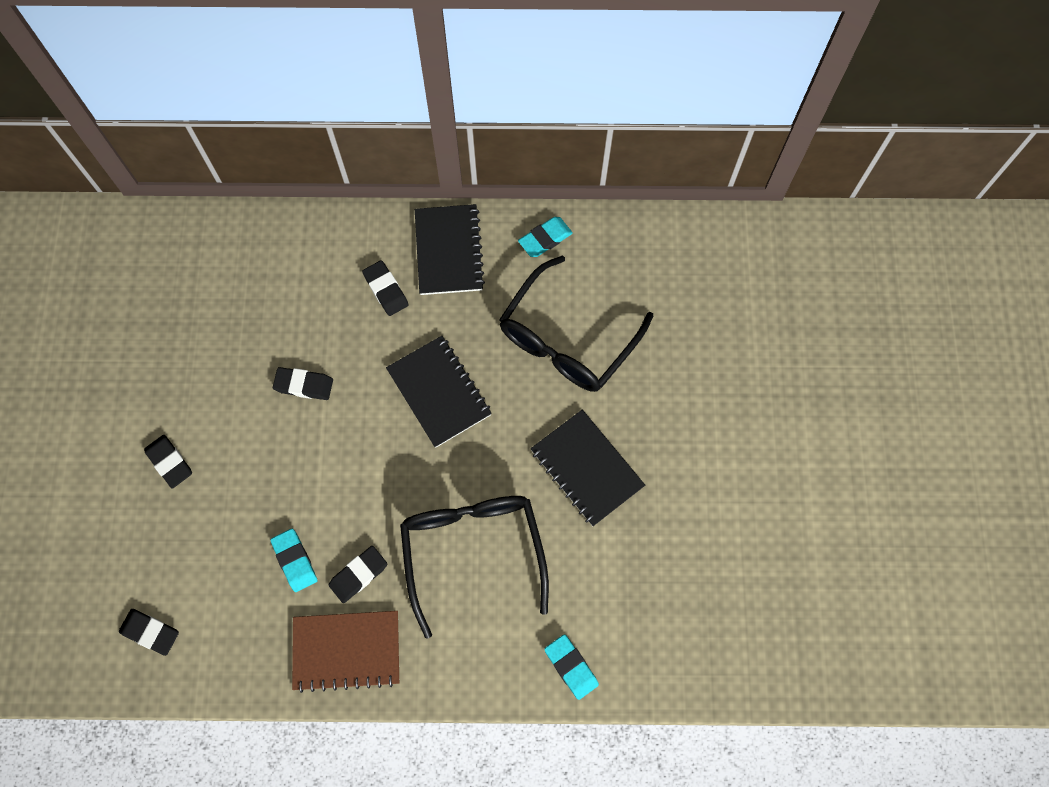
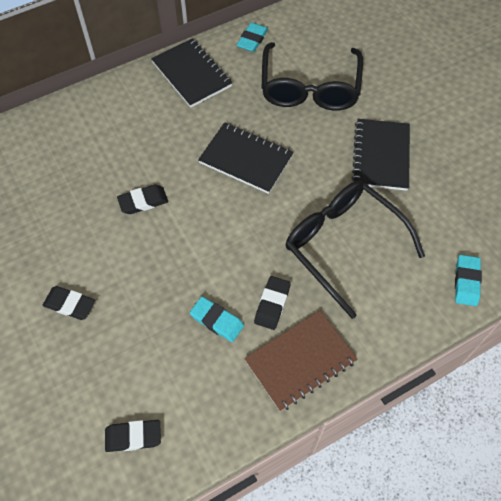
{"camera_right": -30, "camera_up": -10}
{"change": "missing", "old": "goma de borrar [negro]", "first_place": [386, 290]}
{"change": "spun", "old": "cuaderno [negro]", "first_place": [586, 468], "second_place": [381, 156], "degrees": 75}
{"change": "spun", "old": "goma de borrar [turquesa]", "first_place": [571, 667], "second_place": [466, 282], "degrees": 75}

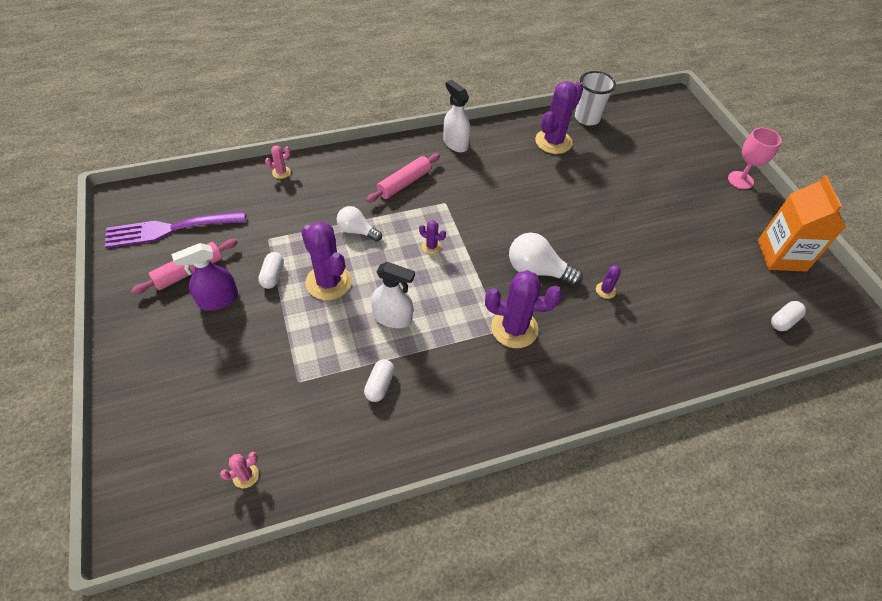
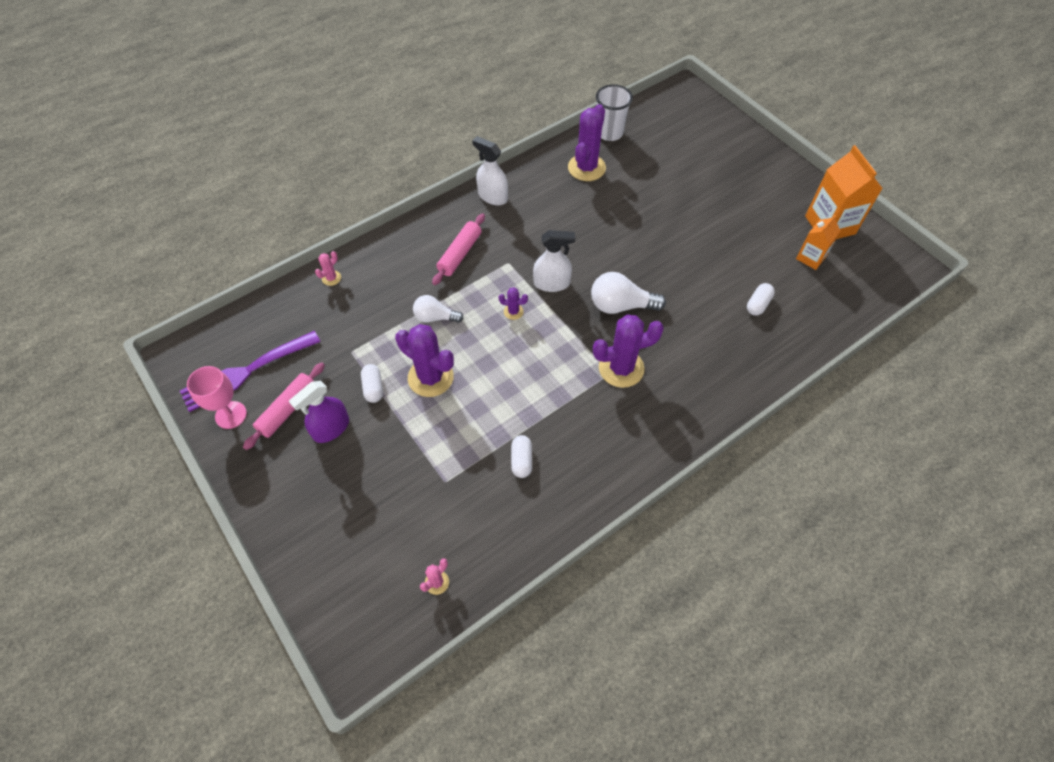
{"camera_right": -15, "camera_up": 5}
{"change": "relocated", "old": "copa [rosa]", "first_place": [740, 180], "second_place": [231, 415]}
{"change": "relocated", "old": "pulverizador [blanco]", "first_place": [392, 317], "second_place": [552, 283]}
{"change": "missing", "old": "cactus [morado]", "first_place": [605, 290]}
{"change": "relocated", "old": "cápsula [blanco]", "first_place": [783, 321], "second_place": [758, 304]}
{"change": "appeared", "new": "cartón de leche [naranja]", "second_place": [811, 257]}

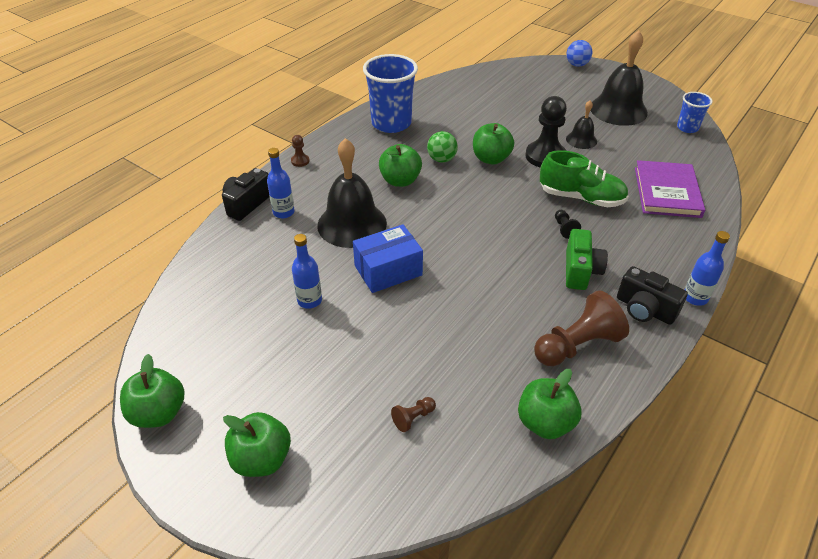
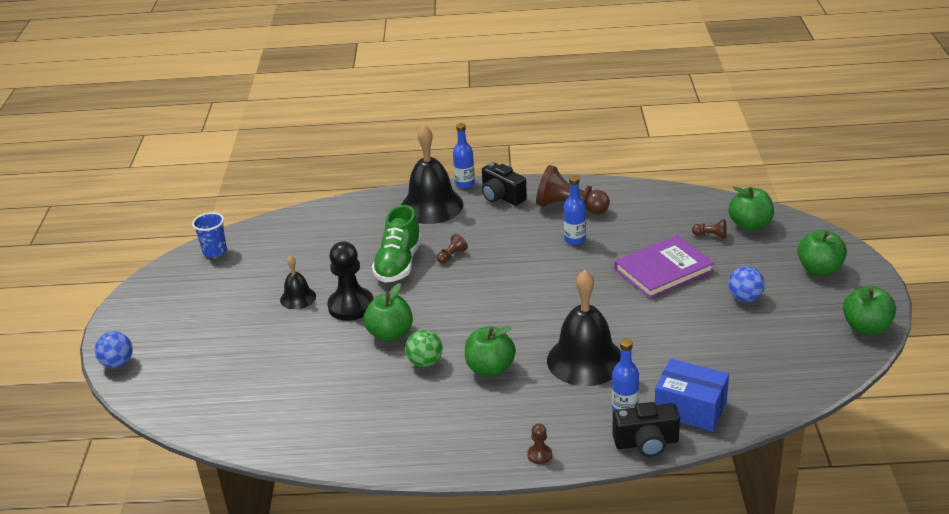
{"camera_right": -125, "camera_up": -10}
{"change": "relocated", "old": "campana [negro]", "first_place": [618, 110], "second_place": [431, 206]}
{"change": "missing", "old": "vaso [azul]", "first_place": [391, 123]}
{"change": "spun", "old": "zapato [verde]", "first_place": [581, 198], "second_place": [398, 264], "degrees": -150}
{"change": "relocated", "old": "libro [morado]", "first_place": [667, 192], "second_place": [663, 270]}
{"change": "colour", "old": "peón [negro]", "new": "peón [marrón]", "first_place": [564, 229], "second_place": [452, 256]}
{"change": "relocated", "old": "caja [azul]", "first_place": [388, 270], "second_place": [690, 408]}
{"change": "missing", "old": "cámara [verde]", "first_place": [580, 271]}
{"change": "relocated", "old": "botella [azul]", "first_place": [309, 300], "second_place": [575, 240]}
{"change": "spun", "old": "cámara [negro]", "first_place": [644, 309], "second_place": [502, 197], "degrees": 135}
{"change": "relocated", "old": "manzana [verde]", "first_place": [545, 422], "second_place": [750, 225]}
{"change": "appeared", "new": "pelota [azul]", "second_place": [745, 298]}

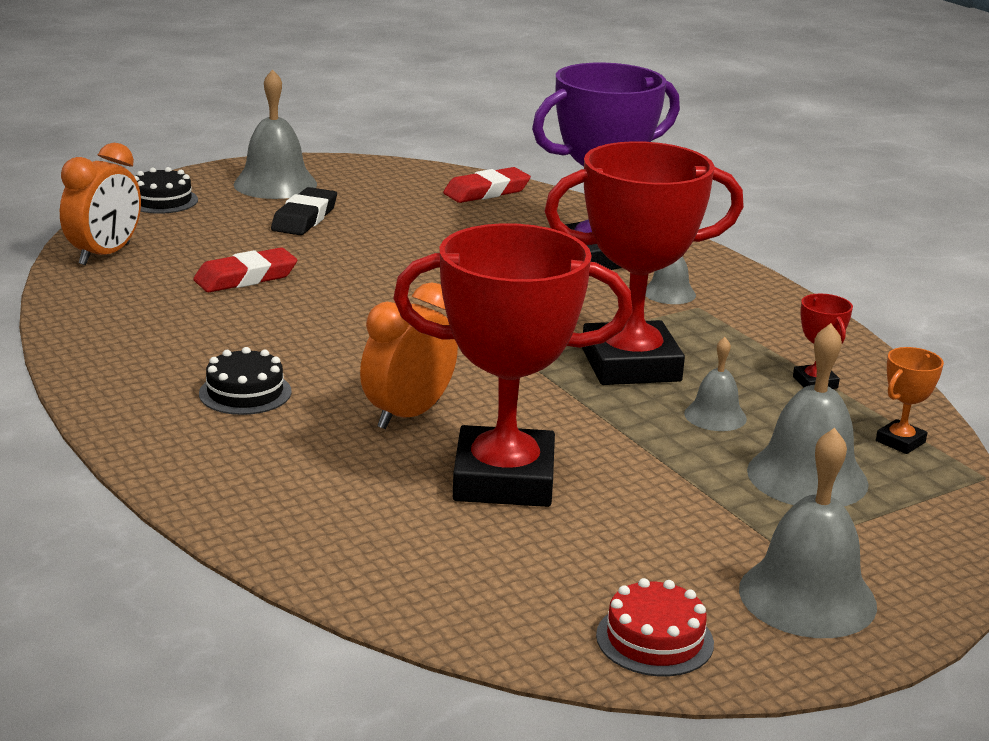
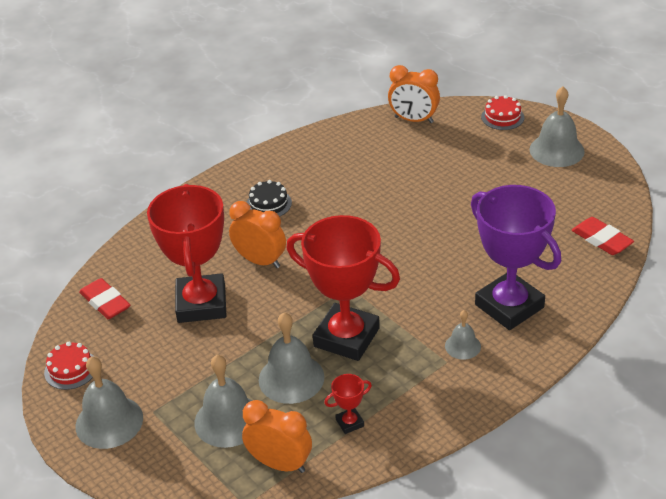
{"camera_right": 85, "camera_up": 15}
{"change": "spun", "old": "trofeo [rojo]", "first_place": [631, 365], "second_place": [346, 337], "degrees": -45}
{"change": "colour", "old": "tarta [negro]", "new": "tarta [rojo]", "first_place": [162, 200], "second_place": [502, 117]}
{"change": "missing", "old": "goma de borrar [negro]", "first_place": [304, 218]}
{"change": "relocated", "old": "goma de borrar [rojo]", "first_place": [246, 278], "second_place": [105, 302]}
{"change": "size", "old": "campana [gris]", "first_place": [715, 416], "second_place": [291, 378], "factor": 1.8}
{"change": "exchanged", "old": "trofeo [naranja]", "new": "despertador [naranja]", "first_place": [900, 442], "second_place": [280, 464]}

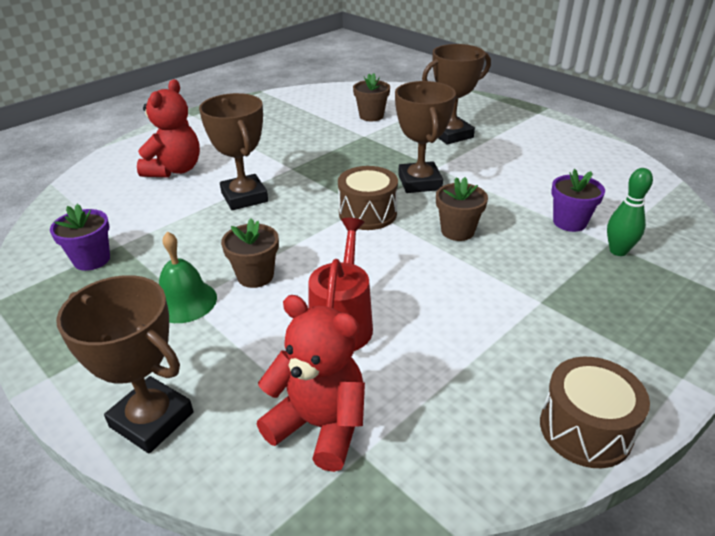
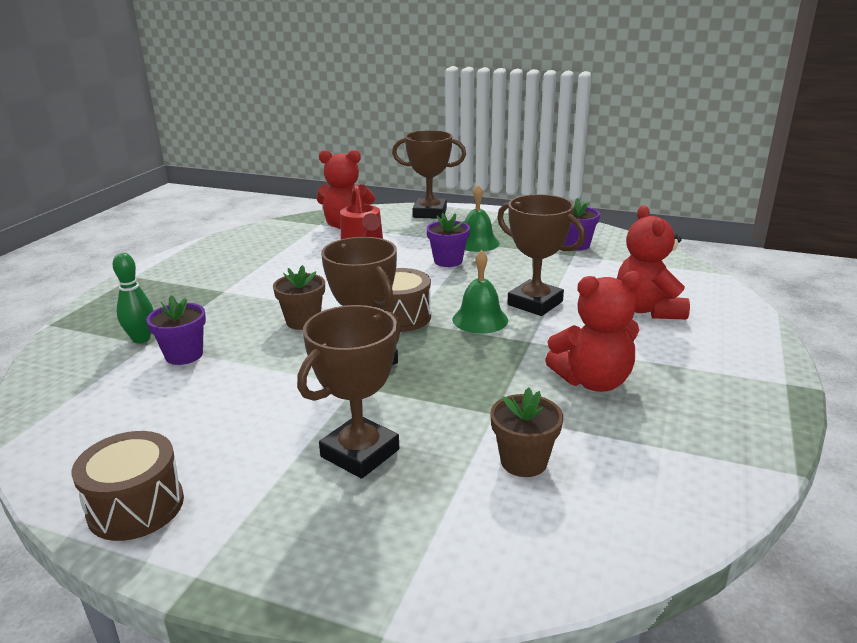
{"camera_right": 155, "camera_up": -10}
{"change": "colour", "old": "maceta [marrón]", "new": "maceta [morado]", "first_place": [255, 276], "second_place": [448, 261]}
{"change": "relocated", "old": "tambor [marrón]", "first_place": [585, 429], "second_place": [136, 506]}
{"change": "appeared", "new": "campana [verde]", "second_place": [480, 319]}
{"change": "appeared", "new": "osito [rojo]", "second_place": [593, 381]}

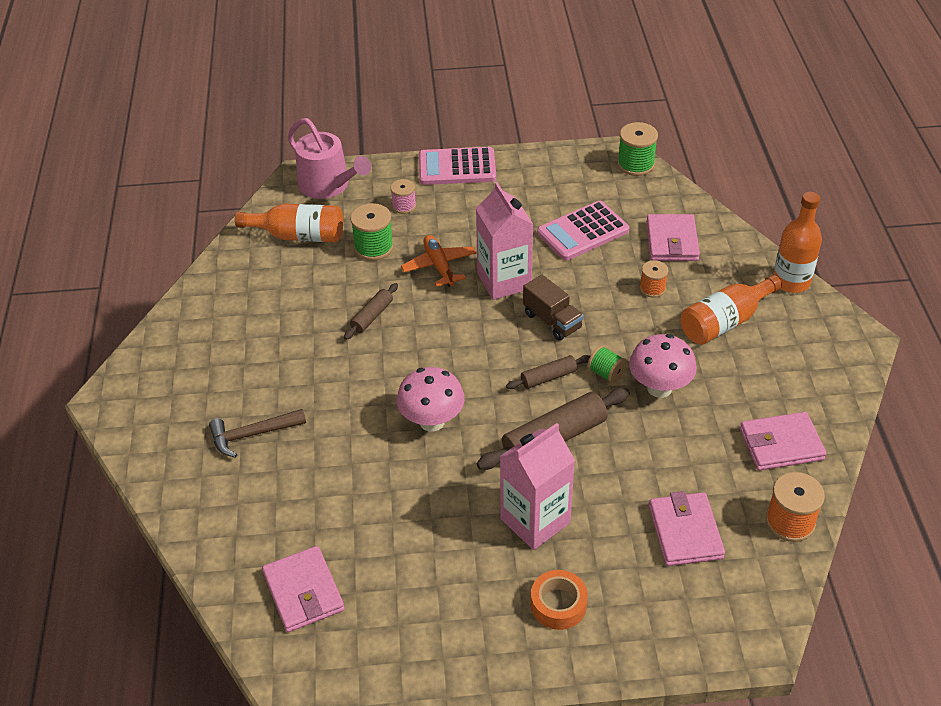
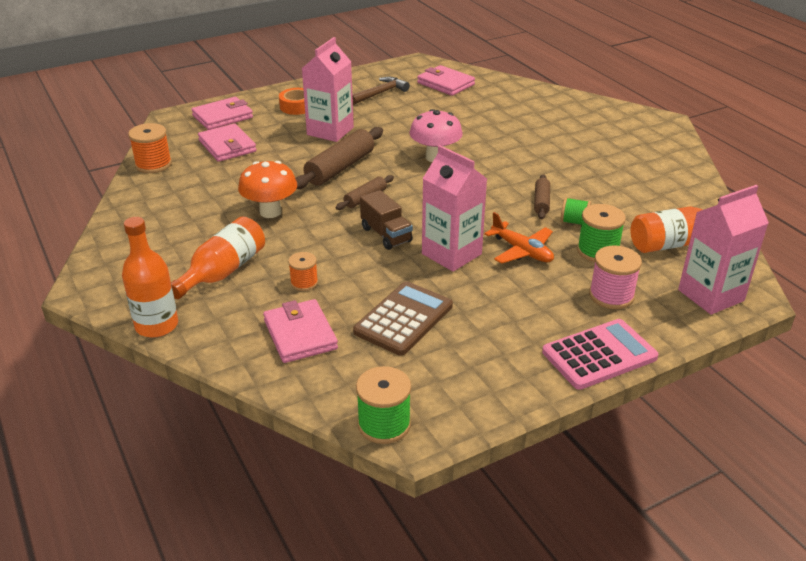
{"camera_right": 155, "camera_up": -10}
{"change": "exchanged", "old": "regadera [rosa]", "new": "cartón de leche [rosa]", "first_place": [328, 185], "second_place": [711, 295]}
{"change": "size", "old": "carrete [rosa]", "first_place": [404, 206], "second_place": [611, 295], "factor": 1.58}
{"change": "colour", "old": "calculadora [rosa]", "new": "calculadora [marrón]", "first_place": [583, 232], "second_place": [403, 319]}
{"change": "spun", "old": "camión [marrón]", "first_place": [552, 321], "second_place": [386, 235], "degrees": -150}
{"change": "colour", "old": "seta [rosa]", "new": "seta [naranja]", "first_place": [659, 388], "second_place": [270, 212]}
{"change": "relocated", "old": "carrete [verde]", "first_place": [606, 373], "second_place": [574, 222]}
{"change": "relocated", "old": "martillo [marrón]", "first_place": [252, 435], "second_place": [380, 93]}
{"change": "relocated", "old": "cartera [rosa]", "first_place": [781, 444], "second_place": [223, 117]}

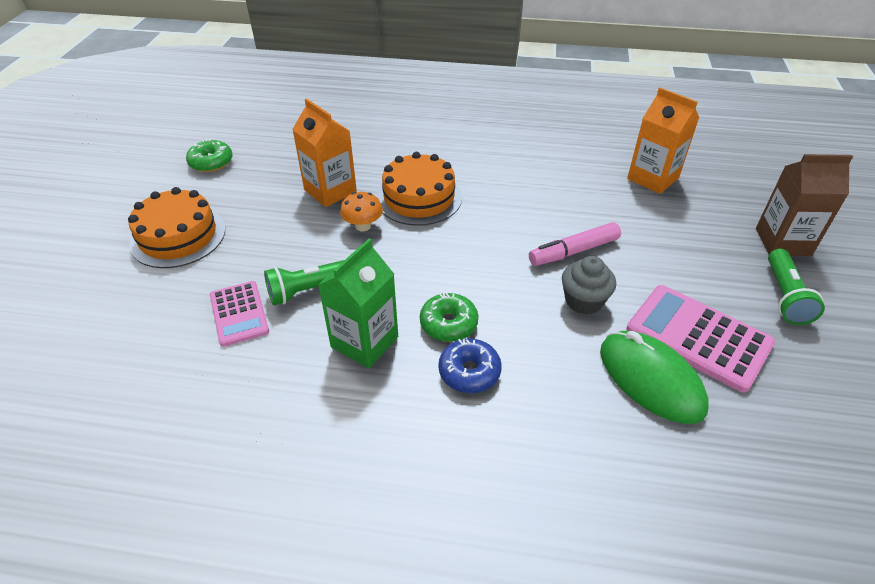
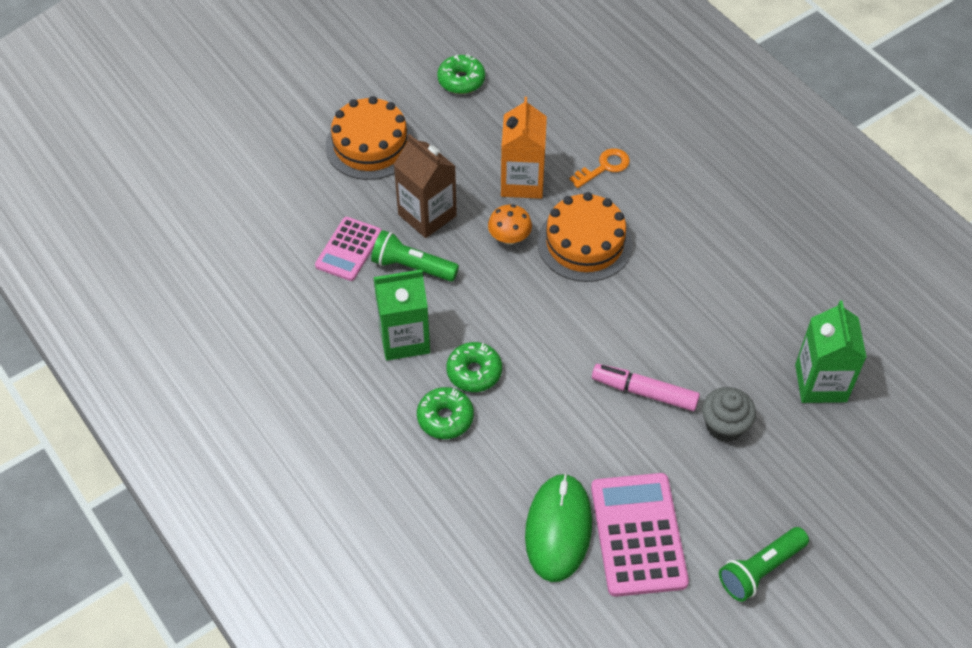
{"camera_right": 45, "camera_up": 10}
{"change": "colour", "old": "cartón de leche [naranja]", "new": "cartón de leche [verde]", "first_place": [652, 178], "second_place": [820, 383]}
{"change": "relocated", "old": "cartón de leche [marrón]", "first_place": [782, 242], "second_place": [427, 215]}
{"change": "relocated", "old": "magdalena [gris]", "first_place": [583, 301], "second_place": [724, 425]}
{"change": "colour", "old": "rosquilla [azul]", "new": "rosquilla [verde]", "first_place": [469, 372], "second_place": [445, 418]}
{"change": "appeared", "new": "llave [naranja]", "second_place": [604, 167]}

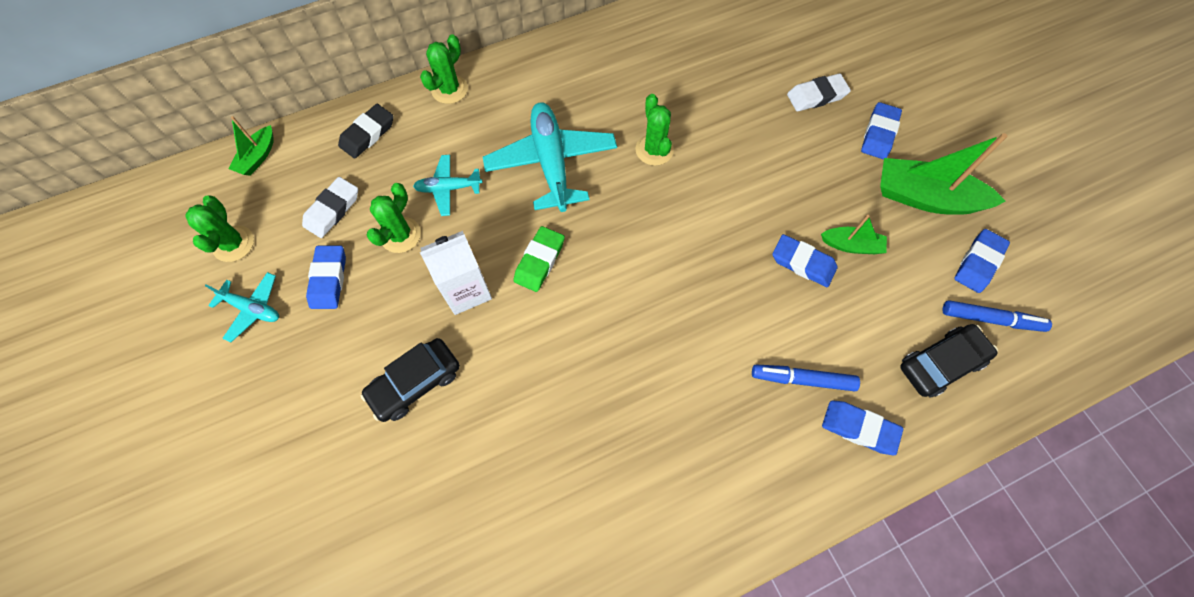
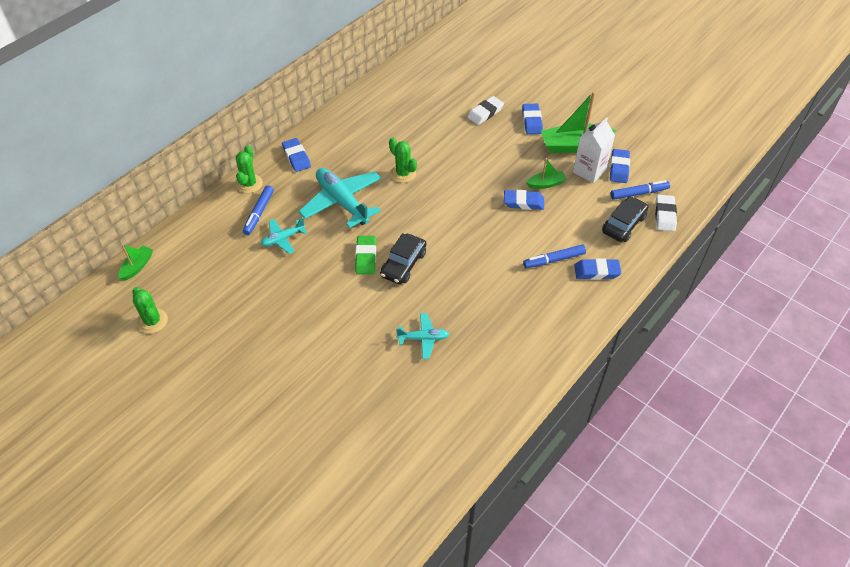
{"camera_right": -25, "camera_up": -15}
{"change": "missing", "old": "goma de borrar [negro]", "first_place": [368, 134]}
{"change": "spun", "old": "barco [verde]", "first_place": [258, 157], "second_place": [137, 266], "degrees": -150}
{"change": "relocated", "old": "goma de borrar [blanco]", "first_place": [332, 210], "second_place": [664, 215]}
{"change": "missing", "old": "cactus [verde]", "first_place": [400, 235]}
{"change": "relocated", "old": "cartón de leche [blanco]", "first_place": [466, 290], "second_place": [589, 171]}
{"change": "relocated", "old": "goma de borrar [azul]", "first_place": [329, 279], "second_place": [296, 157]}
{"change": "relocated", "old": "avión [turquesa]", "first_place": [252, 309], "second_place": [423, 338]}
{"change": "relocated", "old": "coche [negro]", "first_place": [415, 383], "second_place": [403, 264]}
{"change": "appeared", "new": "rotulador [azul]", "second_place": [259, 213]}

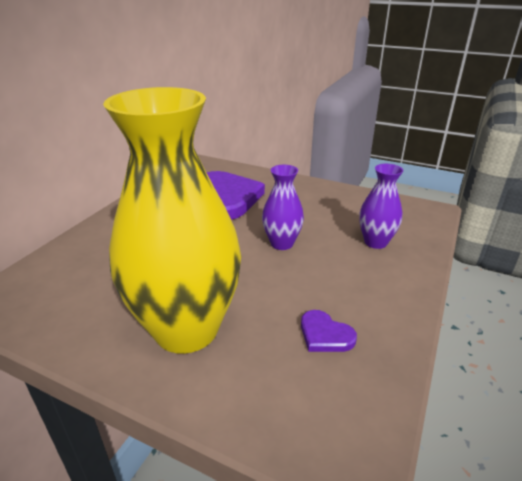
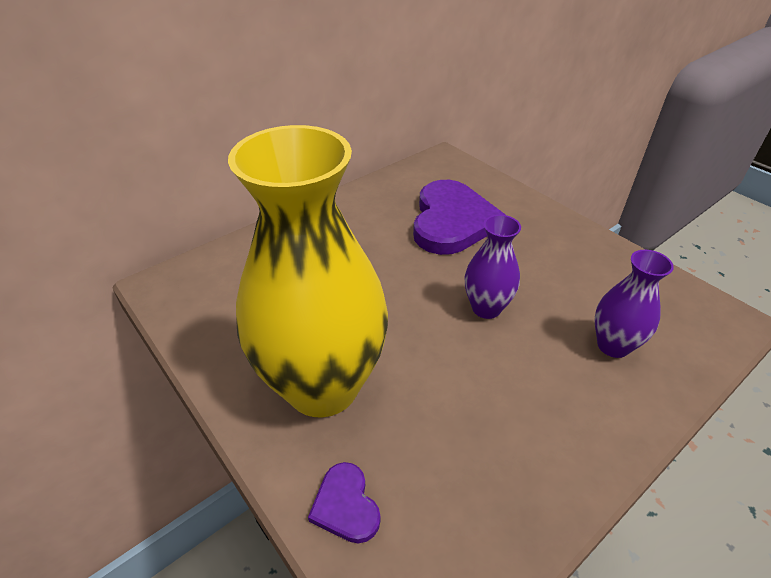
{"camera_right": 25, "camera_up": 10}
{"change": "relocated", "old": "corazón [morado]", "first_place": [325, 335], "second_place": [345, 505]}

